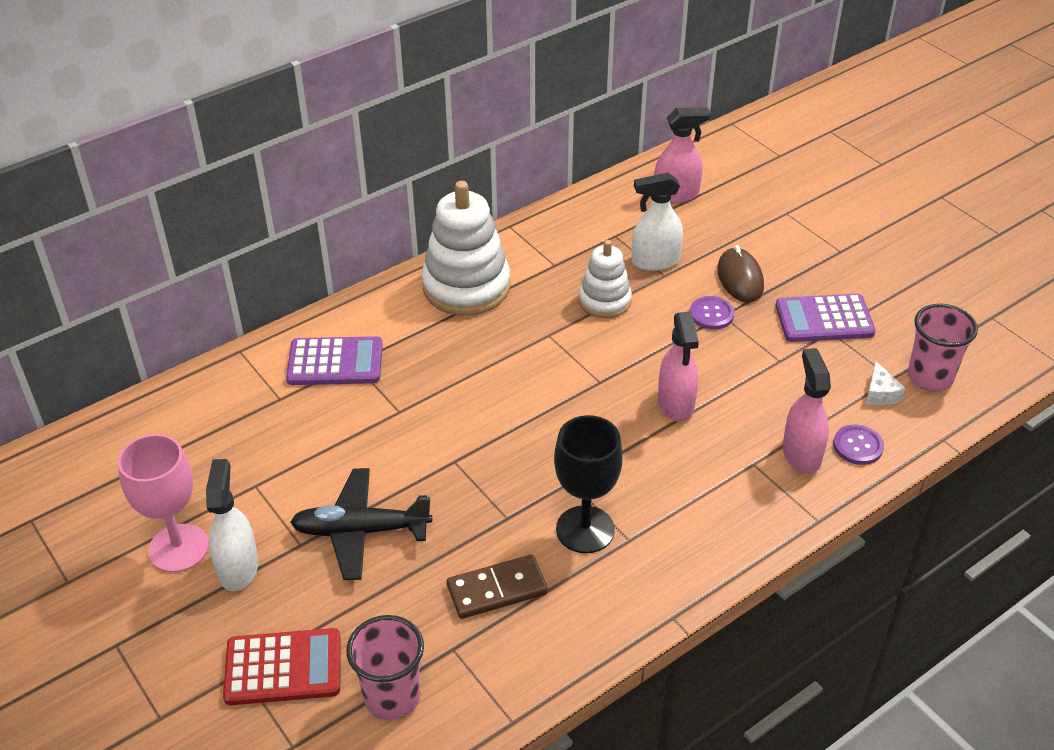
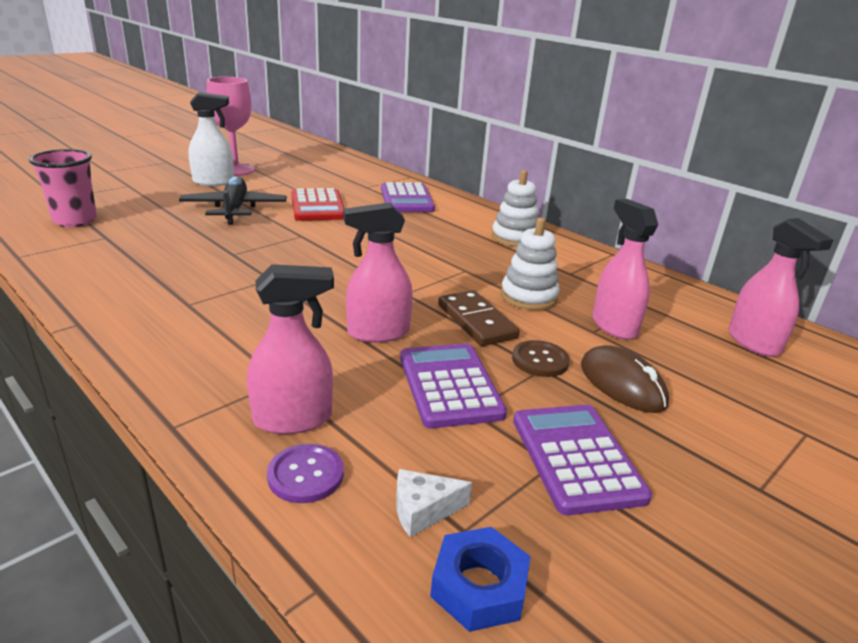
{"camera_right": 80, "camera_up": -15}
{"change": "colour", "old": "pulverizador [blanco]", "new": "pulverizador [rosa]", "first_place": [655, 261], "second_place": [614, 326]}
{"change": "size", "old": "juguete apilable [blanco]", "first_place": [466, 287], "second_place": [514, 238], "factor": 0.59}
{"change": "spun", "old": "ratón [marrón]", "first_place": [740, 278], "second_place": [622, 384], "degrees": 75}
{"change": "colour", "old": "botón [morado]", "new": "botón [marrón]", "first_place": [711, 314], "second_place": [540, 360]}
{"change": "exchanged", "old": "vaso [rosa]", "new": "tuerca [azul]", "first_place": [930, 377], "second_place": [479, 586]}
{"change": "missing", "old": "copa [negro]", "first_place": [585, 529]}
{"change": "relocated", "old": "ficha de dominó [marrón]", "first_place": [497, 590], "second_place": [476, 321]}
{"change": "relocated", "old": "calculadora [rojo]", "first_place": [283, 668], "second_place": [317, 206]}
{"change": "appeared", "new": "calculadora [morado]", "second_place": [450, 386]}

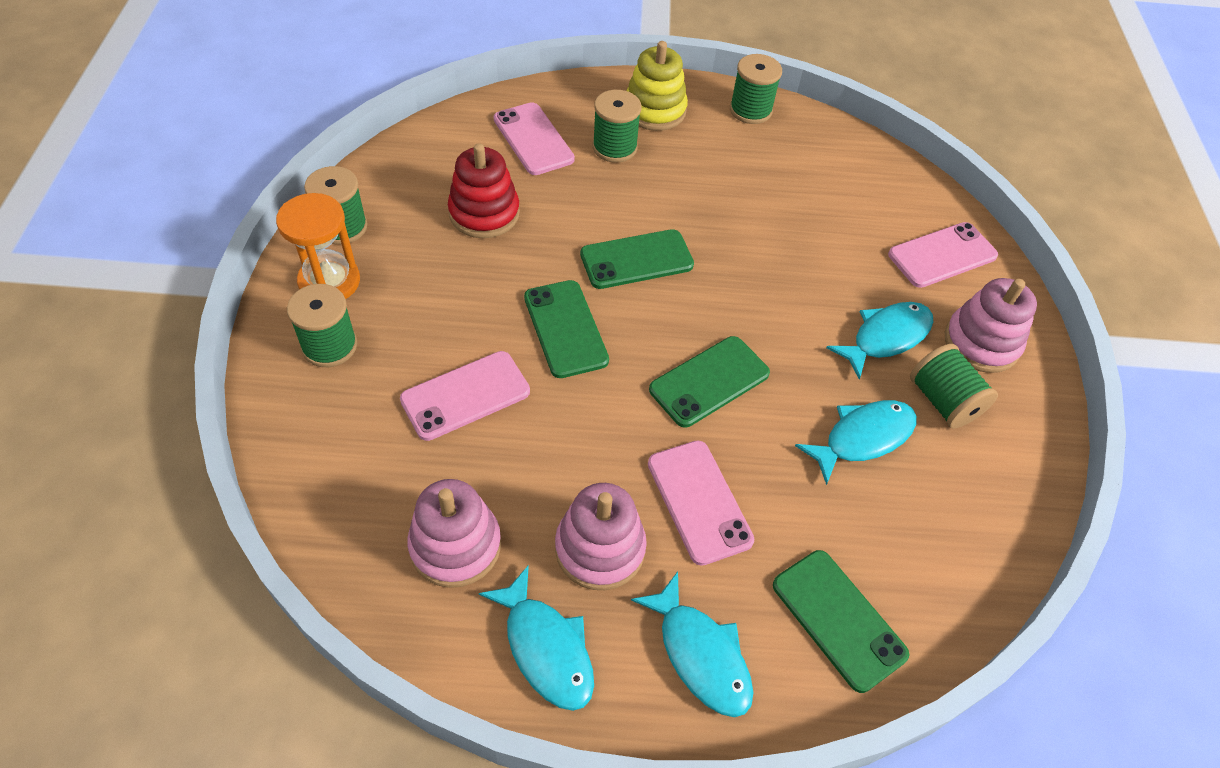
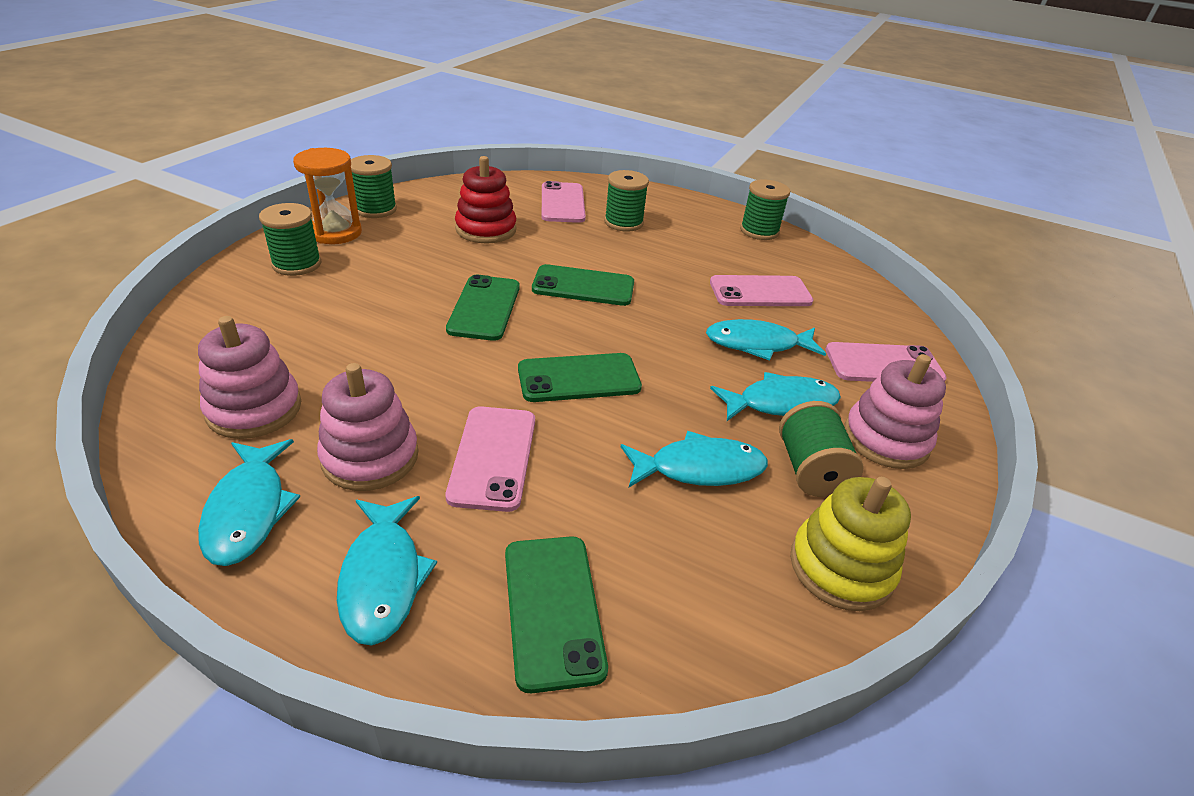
{"camera_right": 25, "camera_up": -15}
{"change": "relocated", "old": "juguete apilable [amarillo]", "first_place": [654, 110], "second_place": [841, 567]}
{"change": "relocated", "old": "móvil [rosa]", "first_place": [465, 396], "second_place": [760, 292]}
{"change": "appeared", "new": "pez [turquesa]", "second_place": [757, 344]}

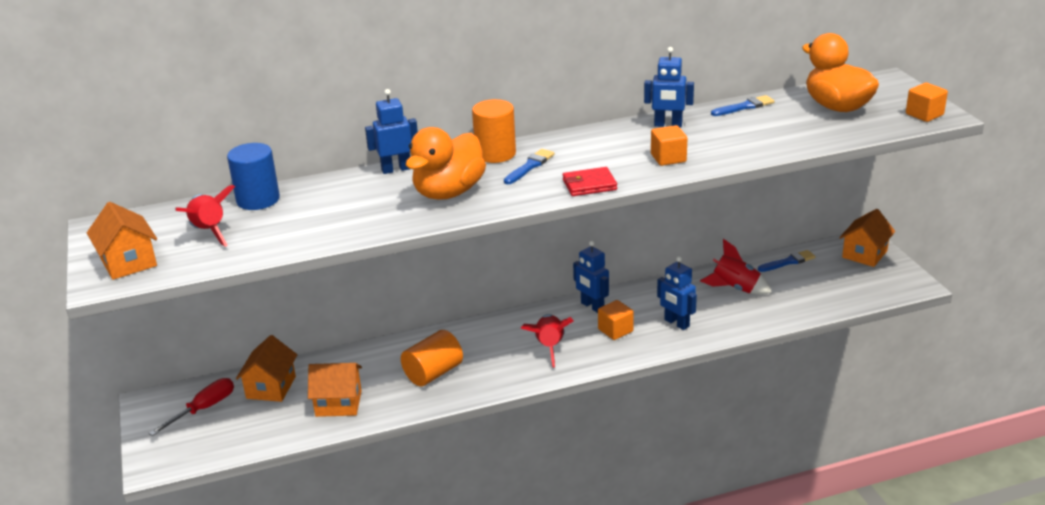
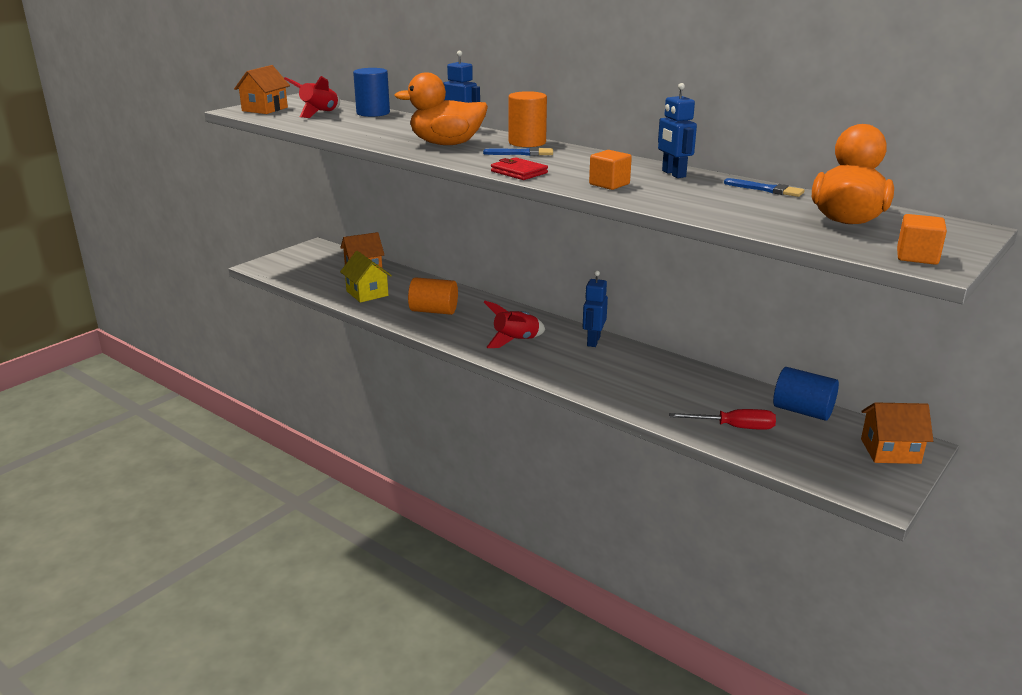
{"camera_right": 55, "camera_up": -5}
{"change": "missing", "old": "cohete [rojo]", "first_place": [735, 288]}
{"change": "exchanged", "old": "pincel [azul]", "new": "cilindro [azul]", "first_place": [788, 262], "second_place": [802, 411]}
{"change": "missing", "old": "robot [azul]", "first_place": [676, 323]}
{"change": "missing", "old": "cubo [naranja]", "first_place": [615, 330]}
{"change": "colour", "old": "casa [naranja]", "new": "casa [amarillo]", "first_place": [338, 403], "second_place": [367, 293]}
{"change": "relocated", "old": "destornillador [rojo]", "first_place": [203, 409], "second_place": [734, 427]}

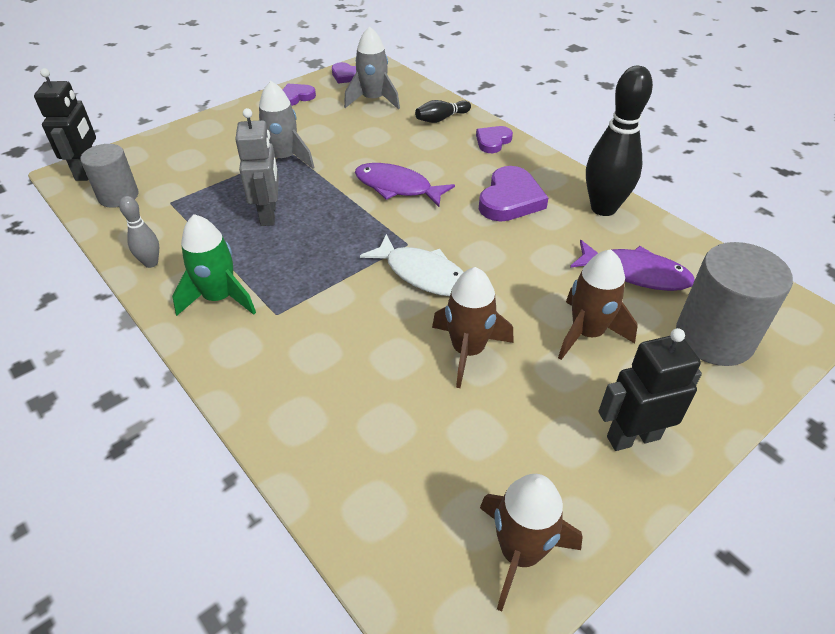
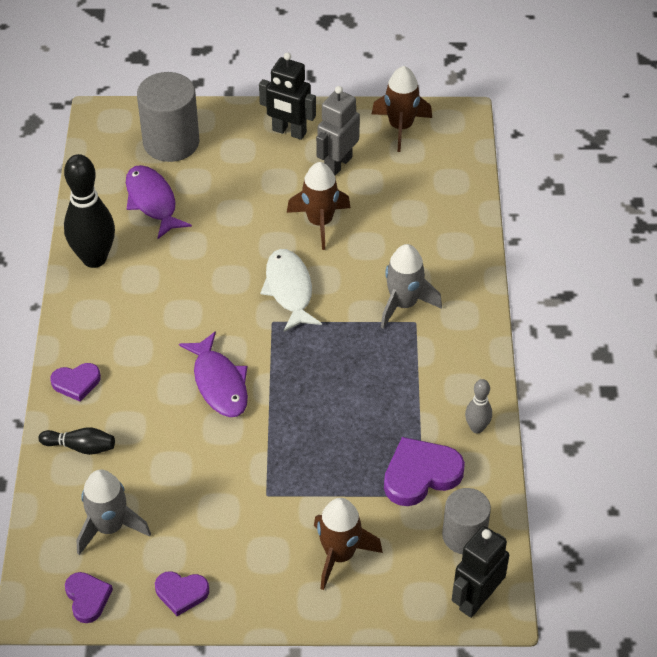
{"camera_right": -140, "camera_up": 5}
{"change": "relocated", "old": "cohete [gris]", "first_place": [284, 159], "second_place": [404, 304]}
{"change": "relocated", "old": "robot [gris]", "first_place": [268, 214], "second_place": [337, 164]}
{"change": "relocated", "old": "corazón [morado]", "first_place": [510, 199], "second_place": [420, 474]}
{"change": "missing", "old": "cohete [verde]", "first_place": [219, 298]}
{"change": "relocated", "old": "cohete [marrón]", "first_place": [587, 333], "second_place": [339, 555]}

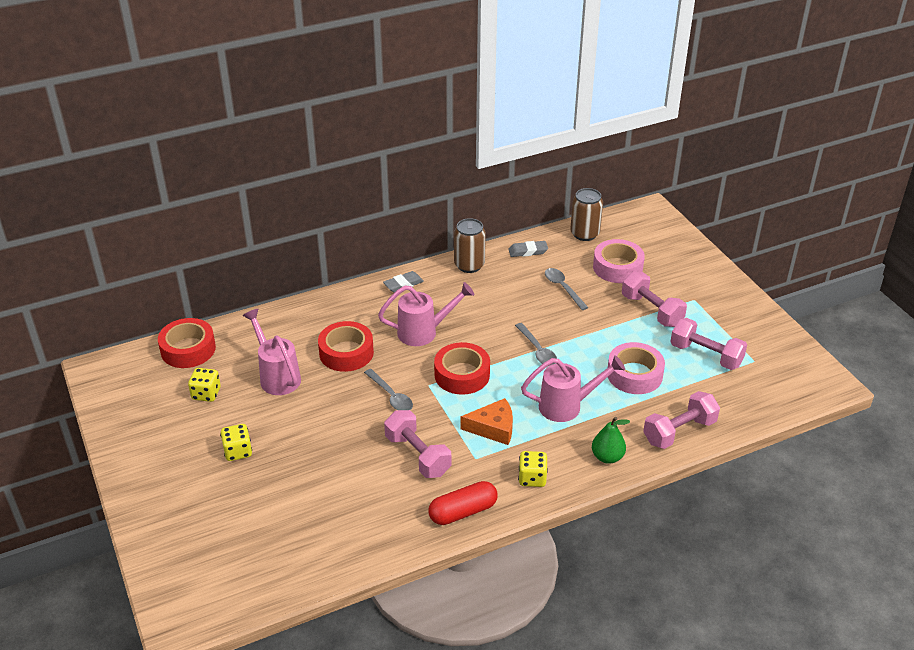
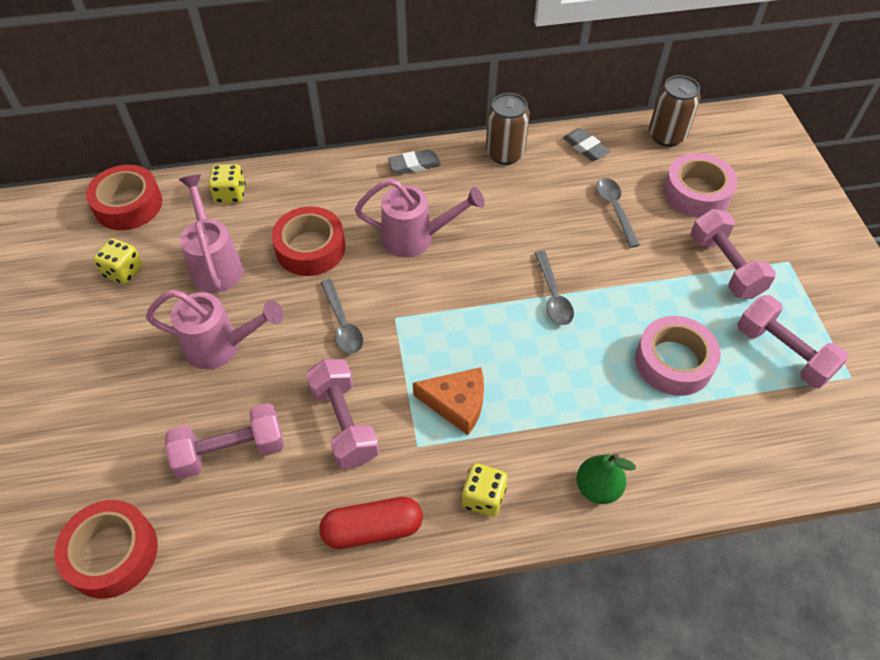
{"camera_right": 15, "camera_up": 15}
{"change": "spun", "old": "goma de borrar [gris]", "first_place": [528, 251], "second_place": [585, 147], "degrees": 45}
{"change": "relocated", "old": "cinta adhesiva [rojo]", "first_place": [462, 375], "second_place": [112, 553]}
{"change": "relocated", "old": "regadera [rosa]", "first_place": [567, 406], "second_place": [222, 347]}
{"change": "relocated", "old": "mancuerna [rosa]", "first_place": [679, 431], "second_place": [231, 451]}
{"change": "relocated", "old": "dado [amarillo]", "first_place": [238, 451], "second_place": [230, 194]}

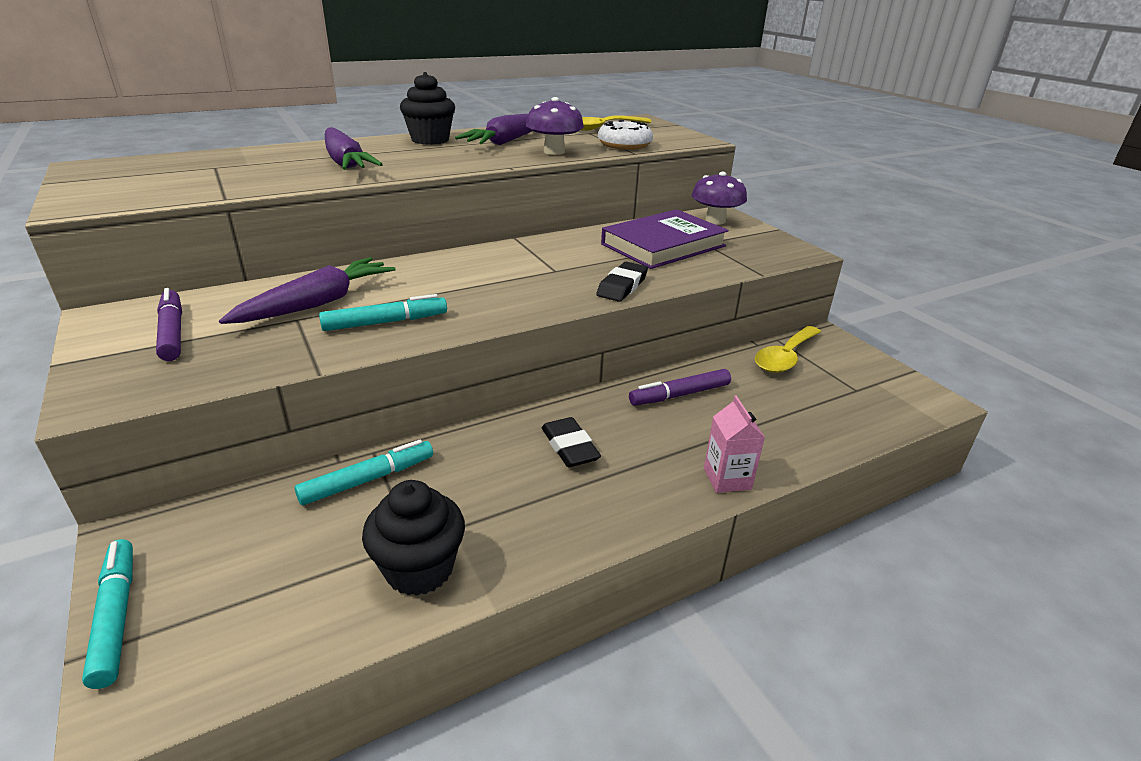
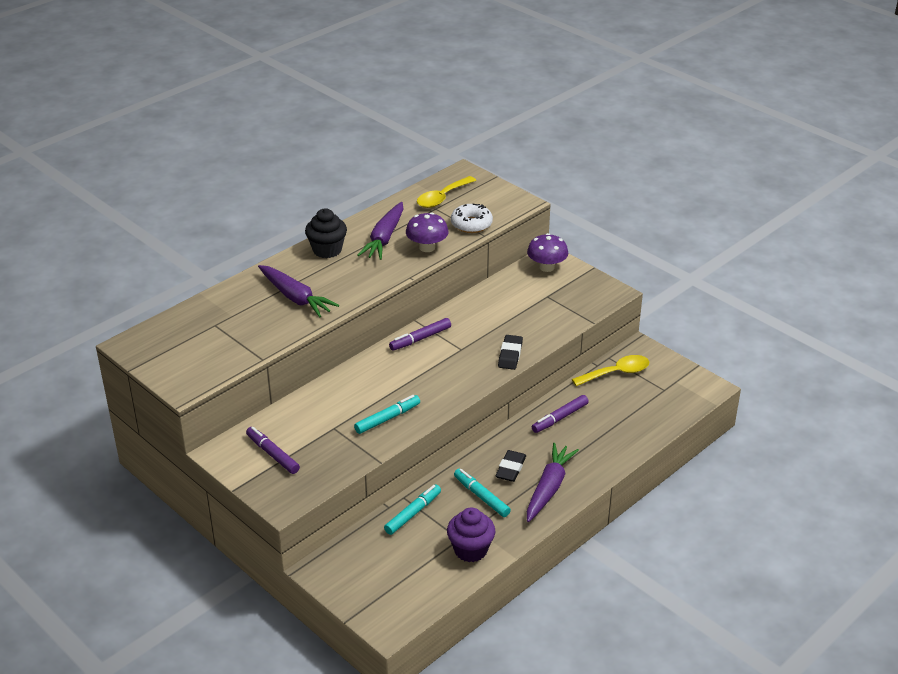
{"camera_right": -15, "camera_up": 5}
{"change": "missing", "old": "libro [morado]", "first_place": [663, 245]}
{"change": "relocated", "old": "zanahoria [morado]", "first_place": [317, 303], "second_place": [549, 488]}
{"change": "spun", "old": "cuchara [amarillo]", "first_place": [785, 357], "second_place": [616, 373], "degrees": -135}
{"change": "missing", "old": "cartón de leche [rosa]", "first_place": [727, 479]}
{"change": "spun", "old": "goma de borrar [negro]", "first_place": [569, 447], "second_place": [510, 468], "degrees": 60}
{"change": "colour", "old": "magdalena [negro]", "new": "magdalena [morado]", "first_place": [419, 569], "second_place": [470, 550]}
{"change": "relocated", "old": "rotulador [turquesa]", "first_place": [115, 617], "second_place": [481, 497]}
{"change": "appeared", "new": "rotulador [morado]", "second_place": [421, 338]}

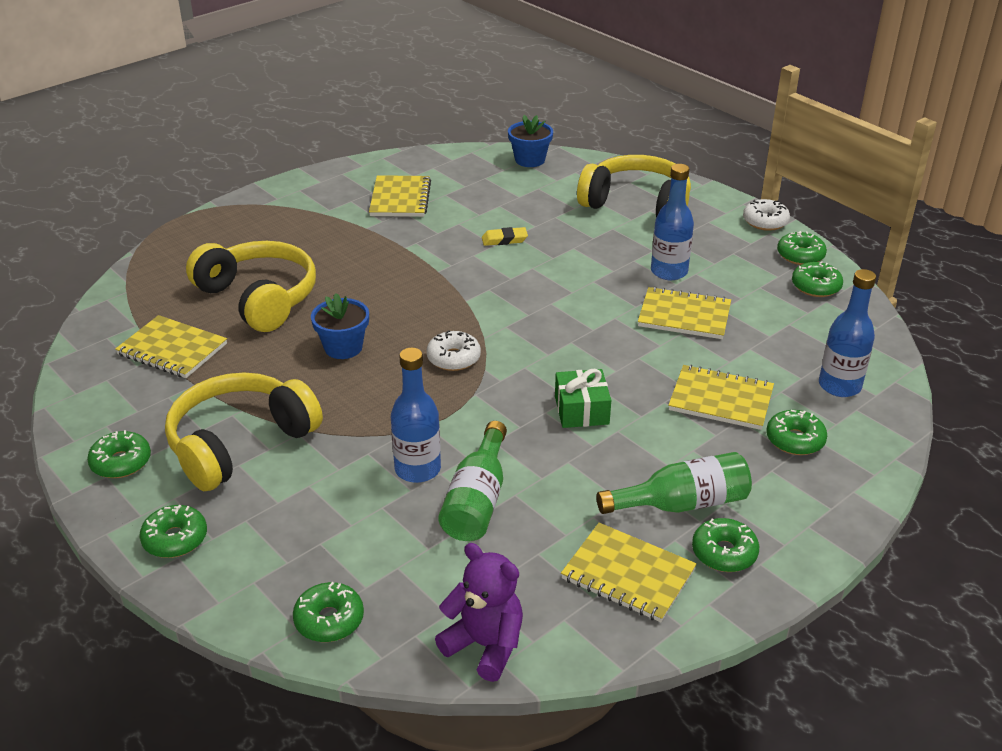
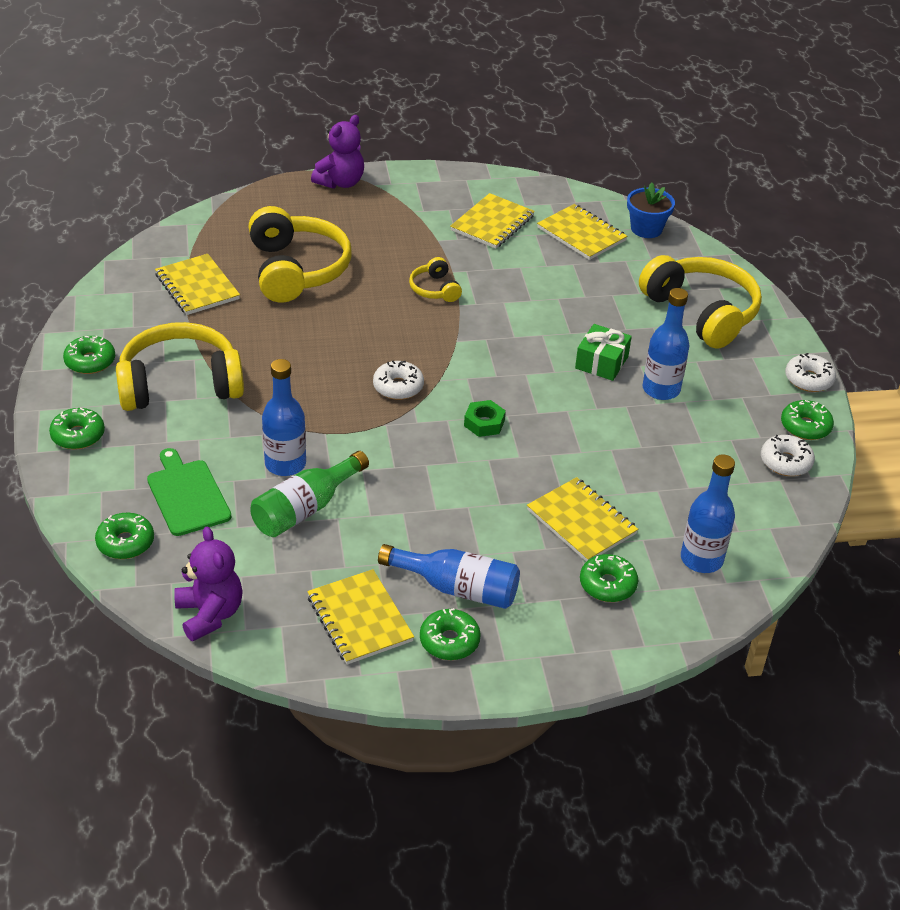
{"camera_right": 30, "camera_up": 5}
{"change": "missing", "old": "goma de borrar [amarillo]", "first_place": [504, 240]}
{"change": "colour", "old": "rosquilla [verde]", "new": "rosquilla [blanco]", "first_place": [816, 286], "second_place": [785, 462]}
{"change": "relocated", "old": "cuaderno [amarillo]", "first_place": [684, 316], "second_place": [581, 234]}
{"change": "missing", "old": "maceta [azul]", "first_place": [343, 347]}
{"change": "relocated", "old": "regalo [verde]", "first_place": [581, 410], "second_place": [601, 362]}
{"change": "colour", "old": "botella [verde]", "new": "botella [azul]", "first_place": [682, 503], "second_place": [457, 588]}
{"change": "appeared", "new": "osito [morado]", "second_place": [340, 182]}
{"change": "appeared", "new": "auriculares [amarillo]", "second_place": [434, 289]}
{"change": "appeared", "new": "tuerca [verde]", "second_place": [484, 423]}
{"change": "appeared", "new": "tabla de cortar [verde]", "second_place": [187, 495]}

